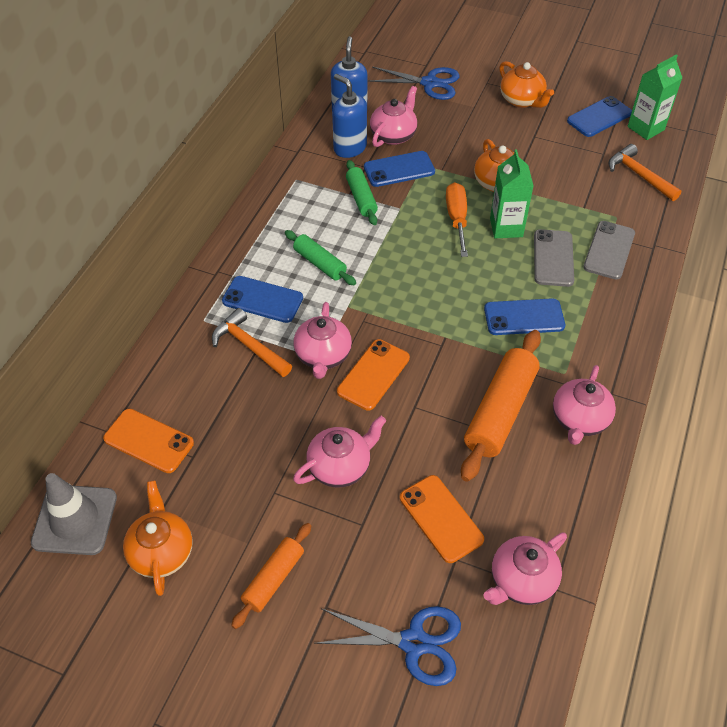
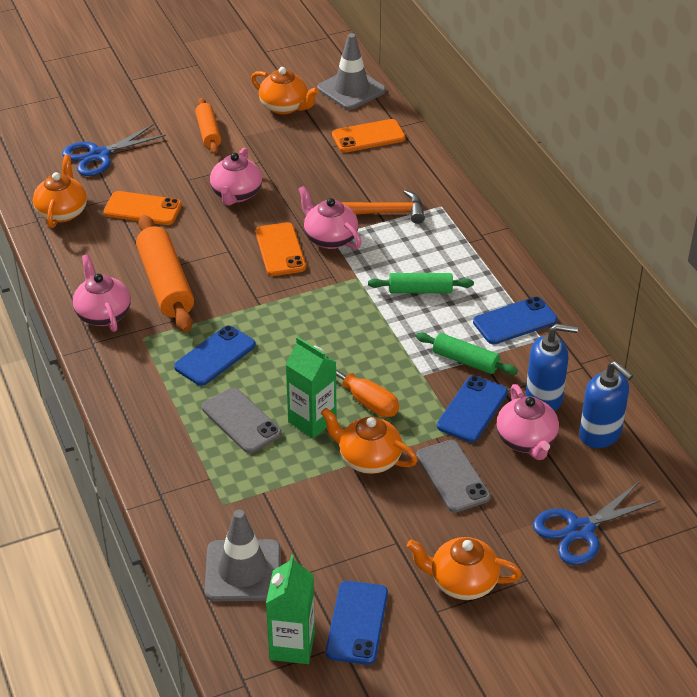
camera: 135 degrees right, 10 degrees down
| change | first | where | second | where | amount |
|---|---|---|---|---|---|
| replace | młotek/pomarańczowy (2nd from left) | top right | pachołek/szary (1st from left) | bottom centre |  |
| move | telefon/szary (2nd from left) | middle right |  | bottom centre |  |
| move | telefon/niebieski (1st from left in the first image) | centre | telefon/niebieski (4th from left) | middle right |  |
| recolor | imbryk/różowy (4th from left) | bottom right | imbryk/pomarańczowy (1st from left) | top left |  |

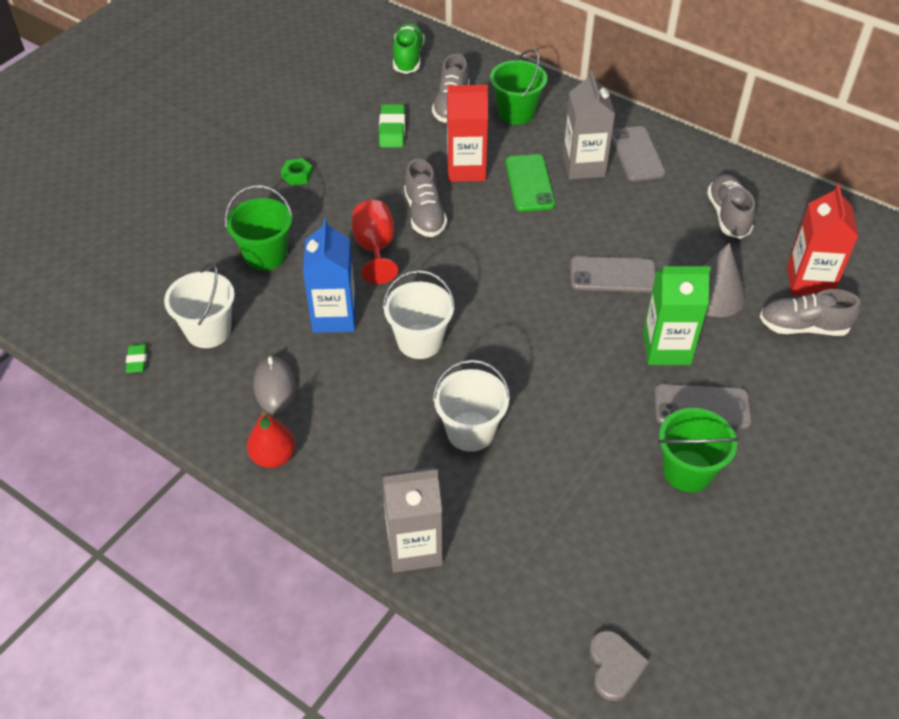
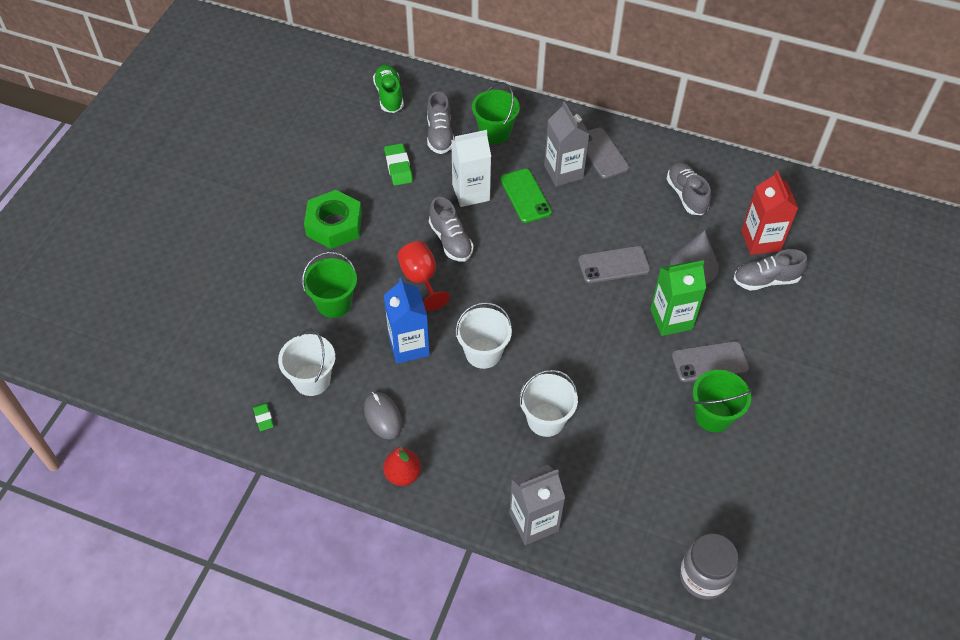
camera: 15 degrees left, 5 degrees up
| change | first | where | second | where | amount |
|---|---|---|---|---|---|
| recolor | karton mleka/czerwony (1st from left) | top centre | karton mleka/biały | top centre |  |
| resize | nakrętka/zielony | top left |  | centre | x2.28 |
| replace | serce/szary | bottom right | słoik/szary | bottom right |  |

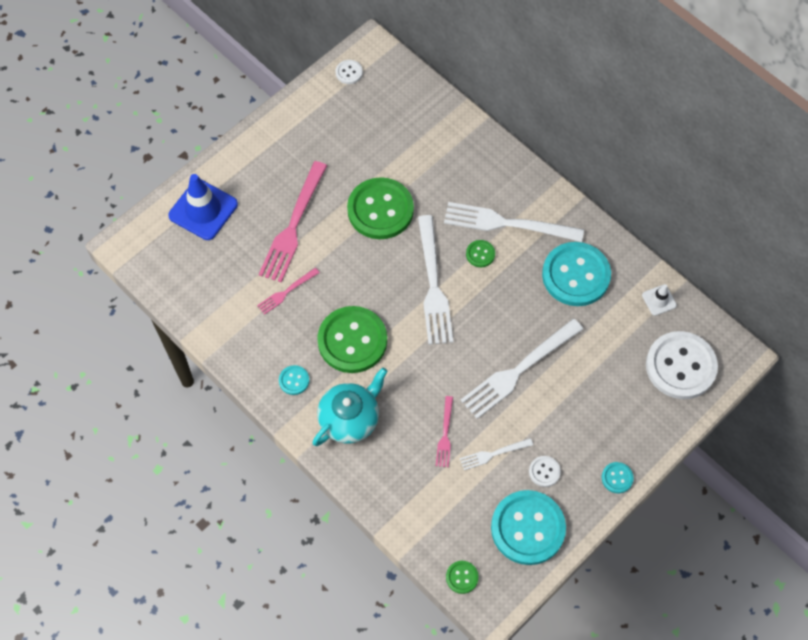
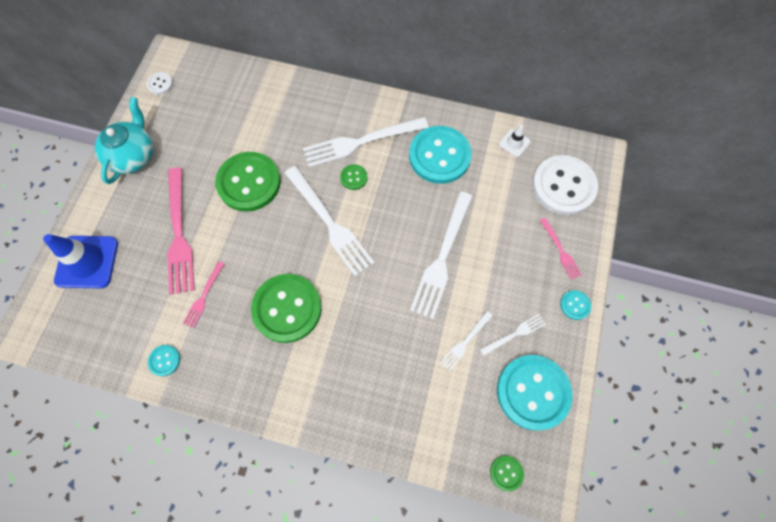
camera: 30 degrees left, 5 degrees up
| change | first | where | second | where | amount |
|---|---|---|---|---|---|
| move | guzik/turkusowy (1st from left) | centre |  | bottom left |  |
| move | imbryk/turkusowy | centre |  | top left |  |
| move | widelec/różowy (3rd from left) | bottom centre |  | middle right |  |
| replace | guzik/biały (2nd from left) | bottom right | widelec/biały (5th from left) | centre |  |

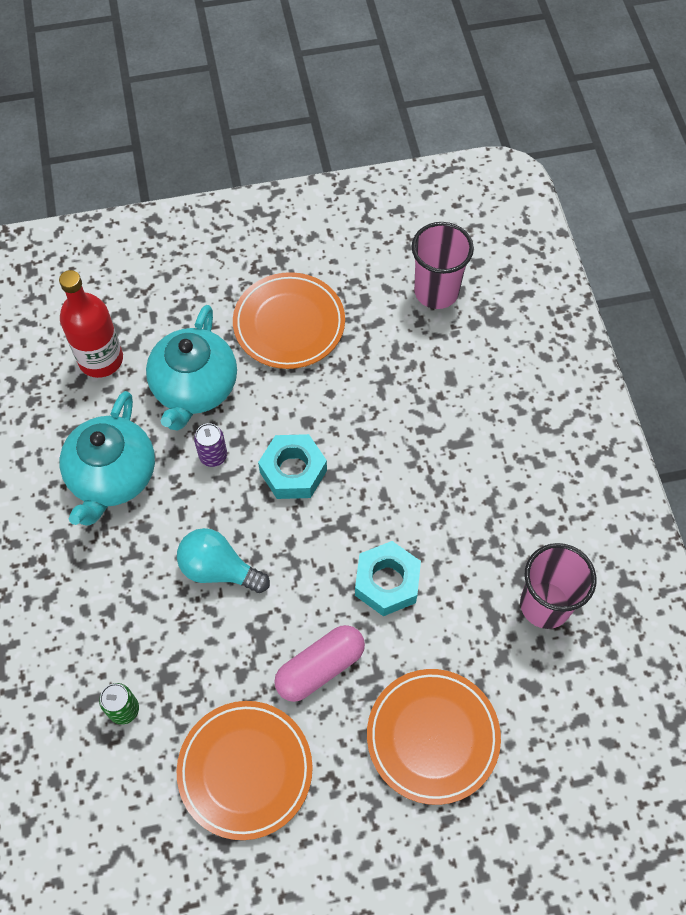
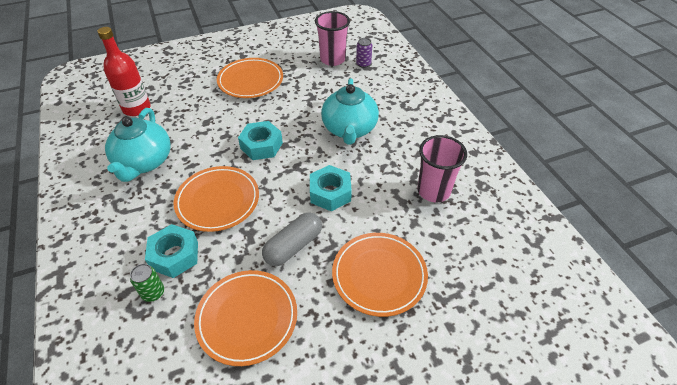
camera: 10 degrees left, 15 degrees down
| change | first | where | second | where | amount |
|---|---|---|---|---|---|
| move | imbryk/turkusowy (2nd from left) | middle left |  | top centre |  |
| move | puszka/fioletowy | middle left |  | top centre |  |
| replace | żarówka/turkusowy | middle left | talerz/pomarańczowy (1st from left) | middle left |  |
| recolor | kapsułka/różowy | bottom centre | kapsułka/szary | centre |  |
| insert |  |  | nakrętka/turkusowy (1st from left) | middle left |  |

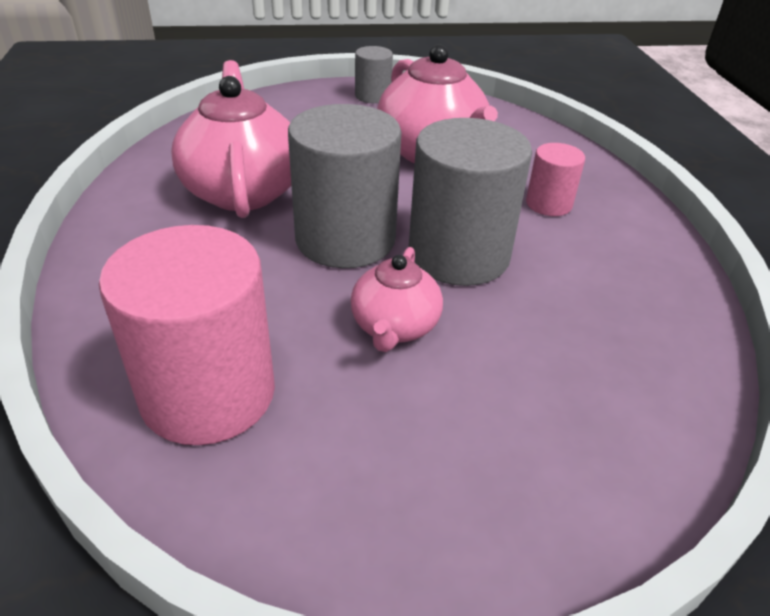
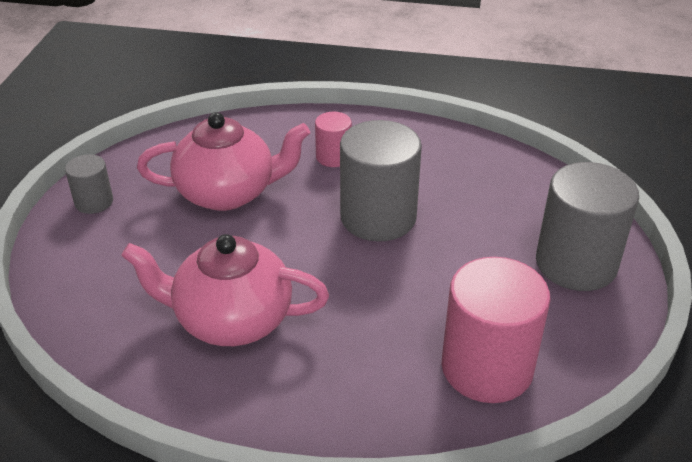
camera: 70 degrees left, 0 degrees up
| change | first | where | second | where | amount |
|---|---|---|---|---|---|
| move | walec/szary (1st from left in the first image) | top centre | walec/szary (3rd from left) | middle right |  |
| delete | imbryk/różowy (2nd from left) | centre |  |  |  |

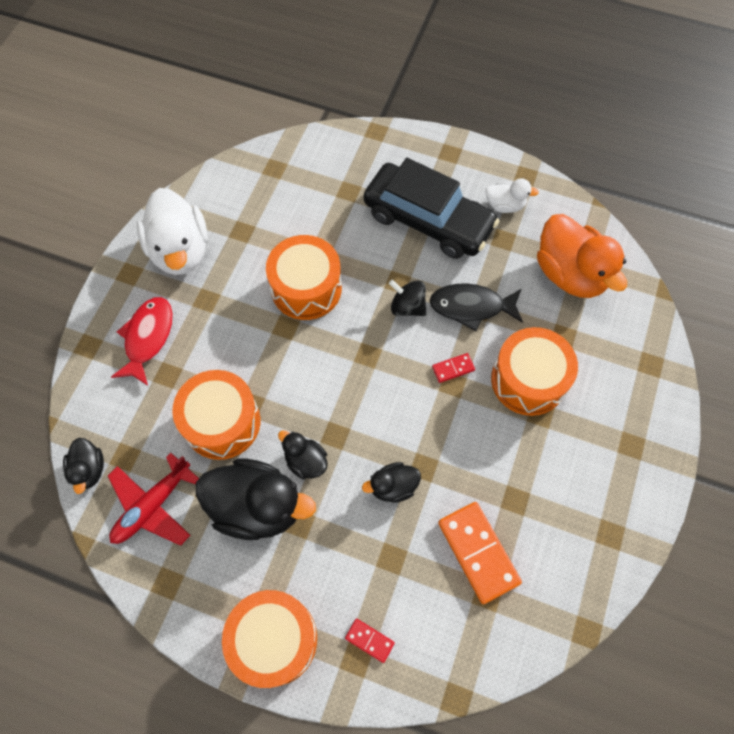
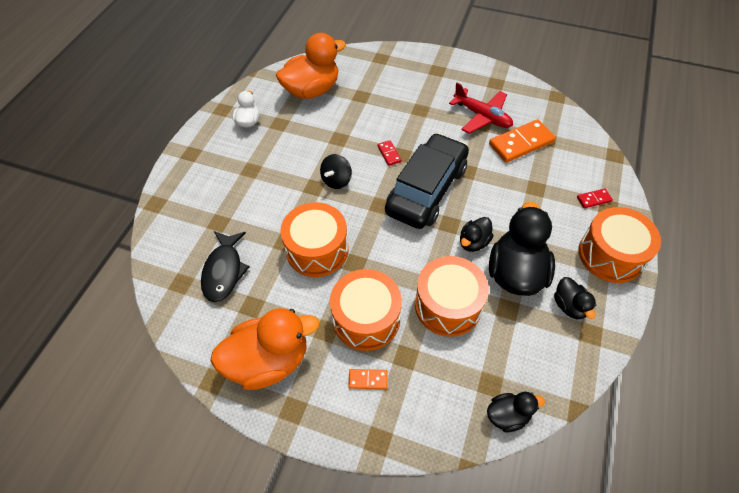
camera: 90 degrees left, 10 degrees down
| change | first | where | second | where | amount |
|---|---|---|---|---|---|
| move | samochód/czarny | top centre |  | centre |  |
| recolor | kaczka/biały (1st from left) | top left | kaczka/pomarańczowy (1st from left) | bottom centre |  |
| move | ryba/czarny | centre |  | middle left |  |
| replace | ryba/czerwony | middle left | kostka domina/pomarańczowy (1st from left) | bottom centre |  |
| move | bęben/pomarańczowy (4th from left in the first image) | middle right | bęben/pomarańczowy (2nd from left) | centre |  |
| move | samolot/czerwony | bottom left |  | top centre |  |
| move | kaczka/czarny (4th from left) | centre |  | middle right |  |
| rotate | kostka domina/czerwony (1st from left in the first image) | bottom centre | kostka domina/czerwony (2nd from left) | middle right | 45 degrees clockwise |

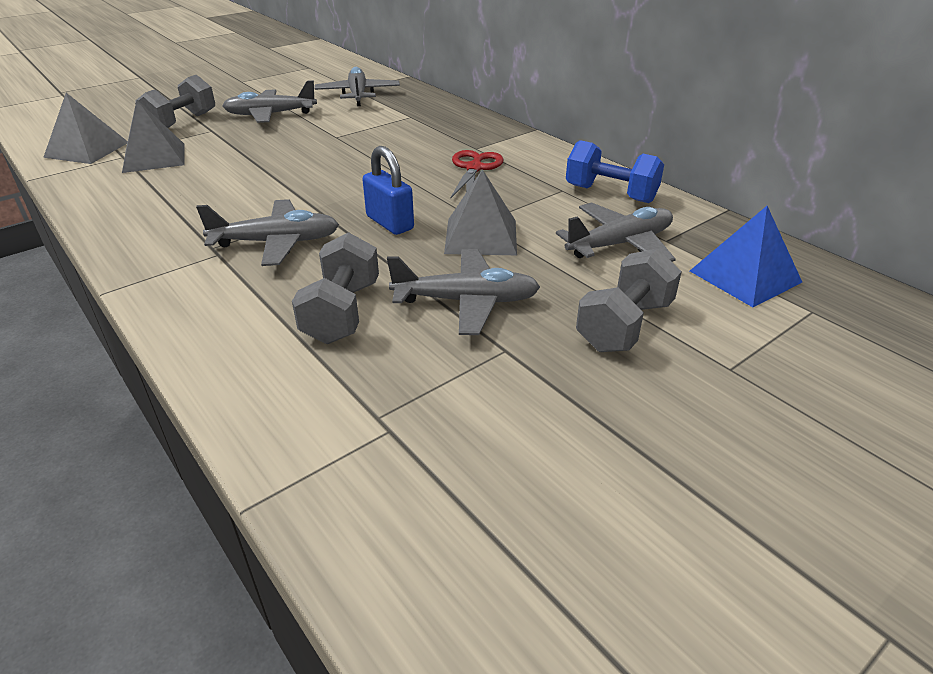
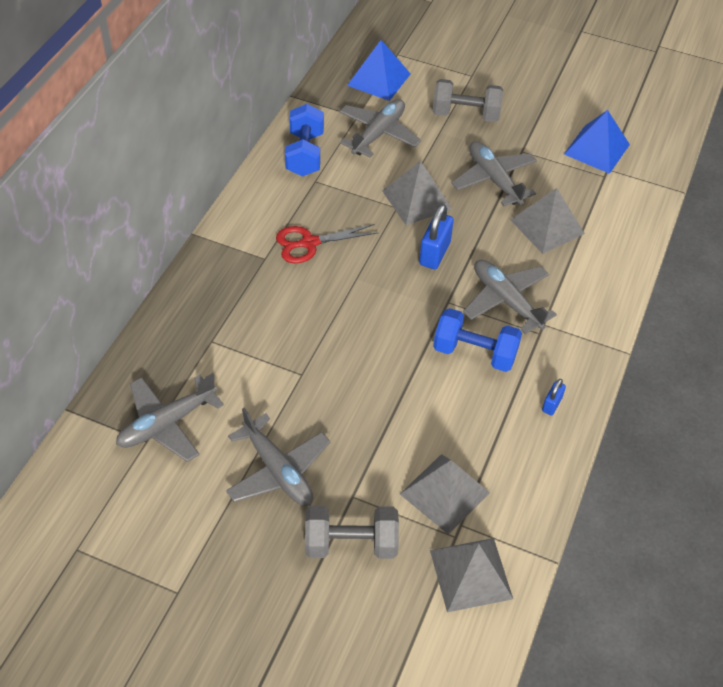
camera: 120 degrees left, 15 degrees up
| change | first | where | second | where | amount |
|---|---|---|---|---|---|
| rotate | samolot/szary (5th from left in the first image) | centre | samolot/szary (3rd from left) | top centre | 90 degrees clockwise |
| replace | hantel/szary (2nd from left) | centre | piramida/szary (4th from left) | top right |  |
| insert |  |  | piramida/niebieski (2nd from left) | top right |  |
| insert |  |  | hantel/niebieski (2nd from left) | centre |  |
| insert |  |  | kłódka/niebieski (2nd from left) | middle right |  |

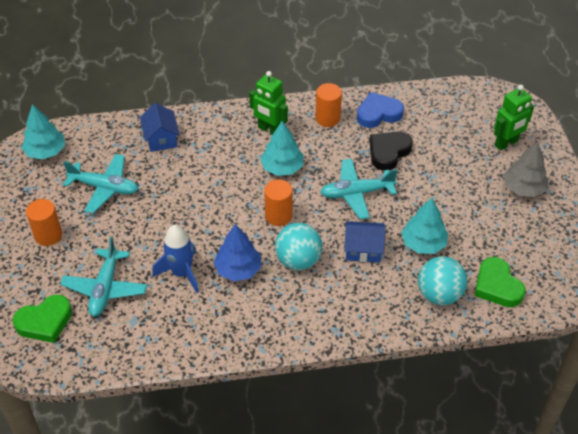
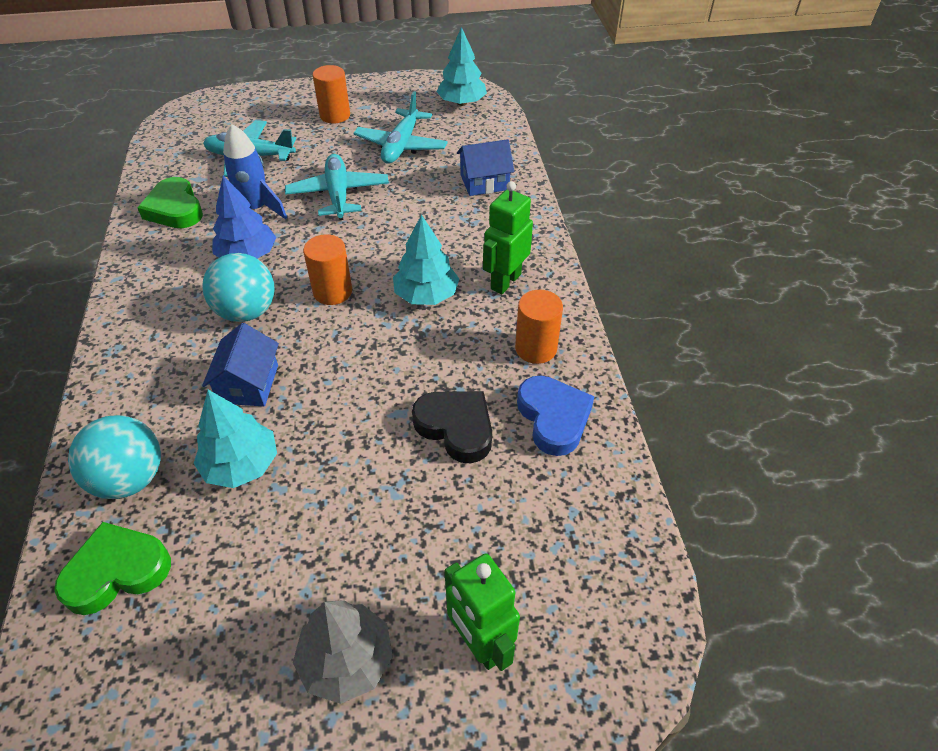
camera: 90 degrees right, 0 degrees up
| change | first | where | second | where | amount |
|---|---|---|---|---|---|
| move | samolot/turkusowy (3rd from left in the first image) | centre | samolot/turkusowy (2nd from left) | top centre |  |
| move | serce/zielony (1st from left in the first image) | bottom left | serce/zielony (2nd from left) | top left |  |

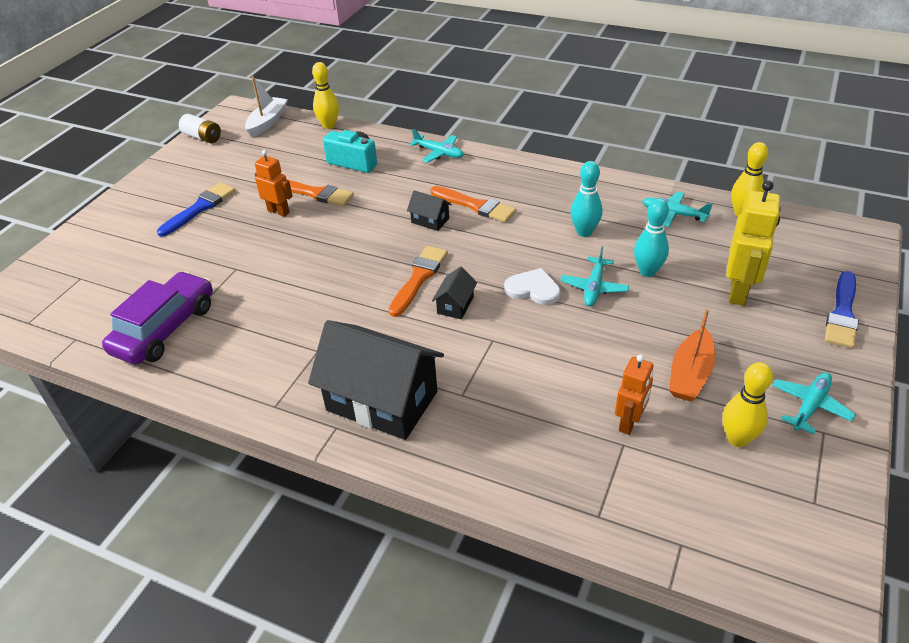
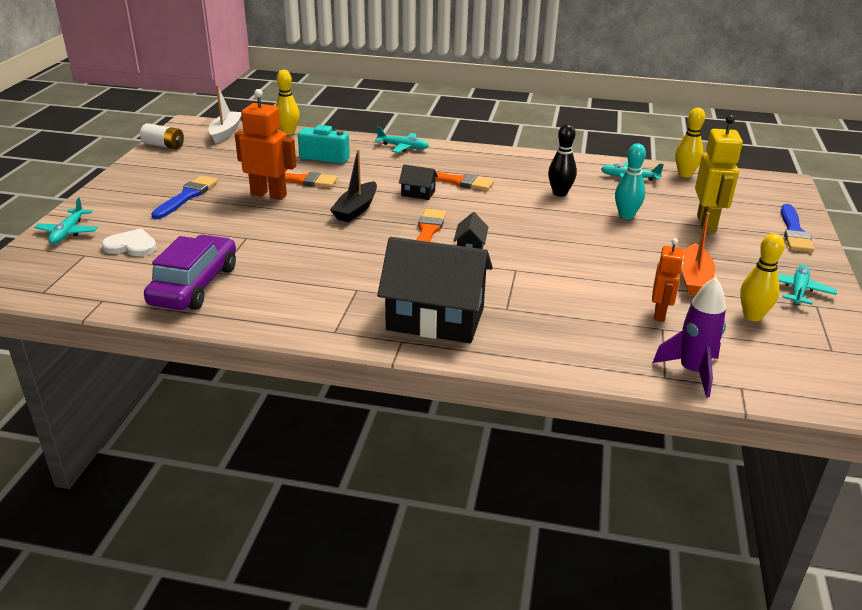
camera: 15 degrees left, 10 degrees down
| change | first | where | second | where | amount |
|---|---|---|---|---|---|
| resize | robot/pomarańczowy (1st from left) | top left |  | top left | x1.58 |
| recolor | kręgiel/turkusowy (1st from left) | top centre | kręgiel/czarny | top centre |  |
| move | samolot/turkusowy (2nd from left in the first image) | centre | samolot/turkusowy (1st from left) | middle left |  |
| move | serce/biały | centre |  | middle left |  |
| insert |  |  | łódka/czarny | top centre |  |
| insert |  |  | rakieta/fioletowy | middle right |  |

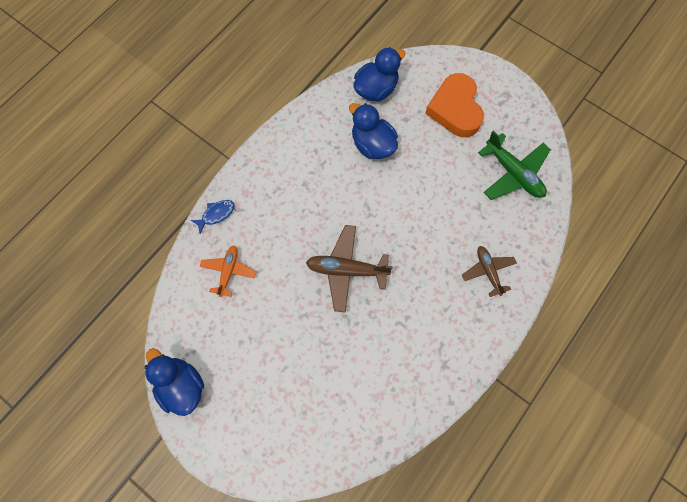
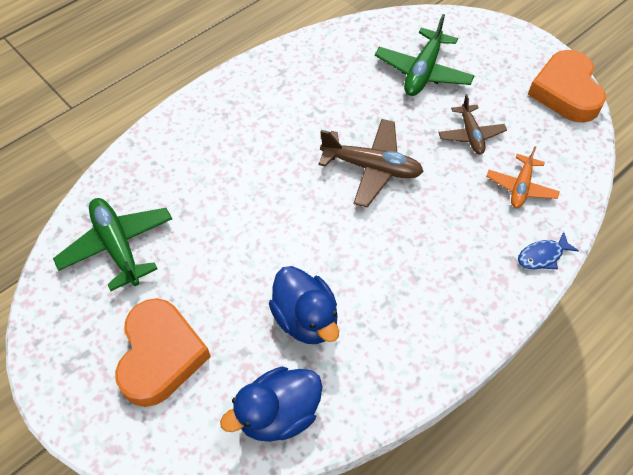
camera: 170 degrees left, 15 degrees down
| change | first | where | second | where | amount |
|---|---|---|---|---|---|
| move | samolot/brązowy (2nd from left) | middle right |  | top right |  |
| replace | kaczka/niebieski (1st from left) | bottom left | serce/pomarańczowy (2nd from left) | top right |  |
| insert |  |  | samolot/zielony (2nd from left) | top right |  |

